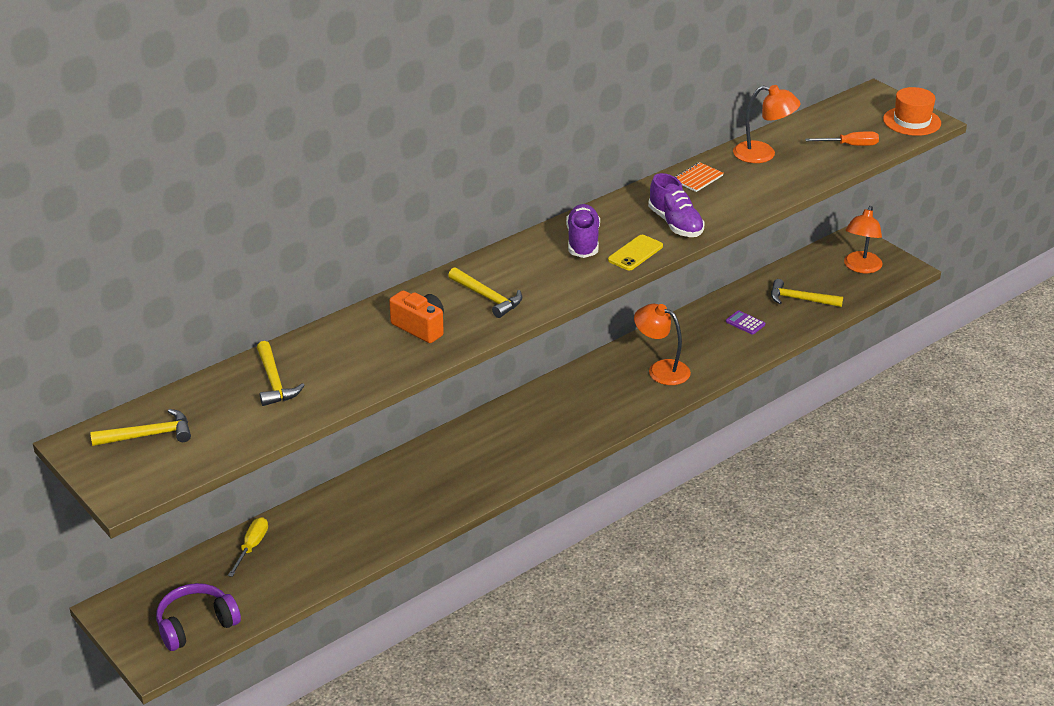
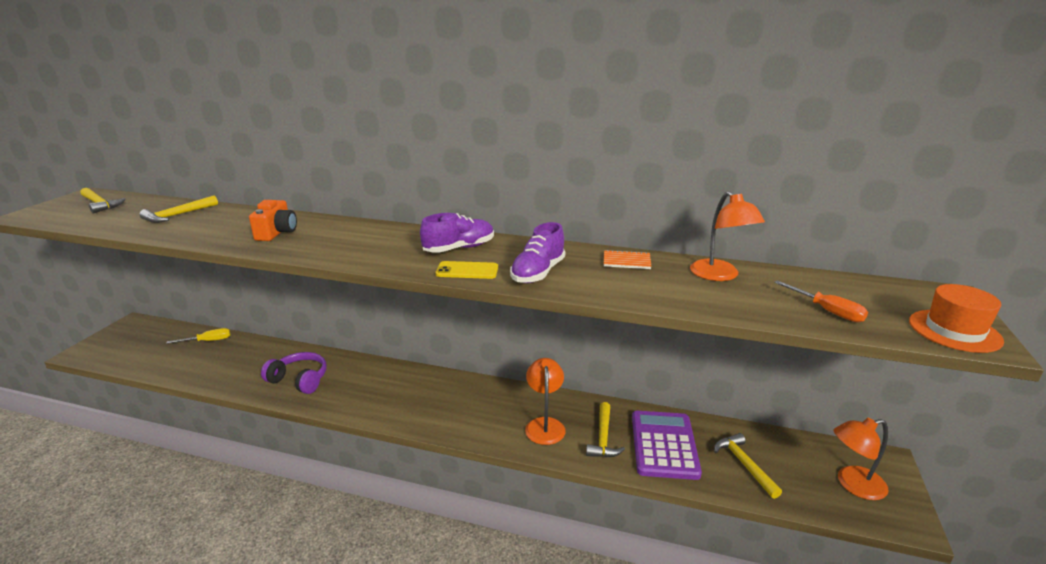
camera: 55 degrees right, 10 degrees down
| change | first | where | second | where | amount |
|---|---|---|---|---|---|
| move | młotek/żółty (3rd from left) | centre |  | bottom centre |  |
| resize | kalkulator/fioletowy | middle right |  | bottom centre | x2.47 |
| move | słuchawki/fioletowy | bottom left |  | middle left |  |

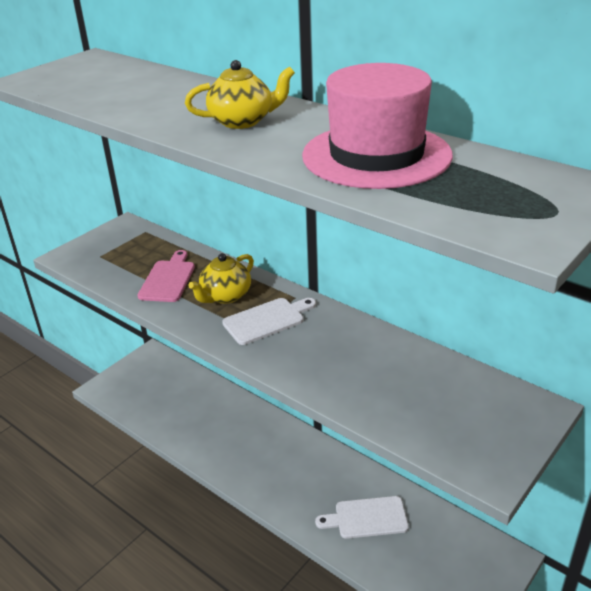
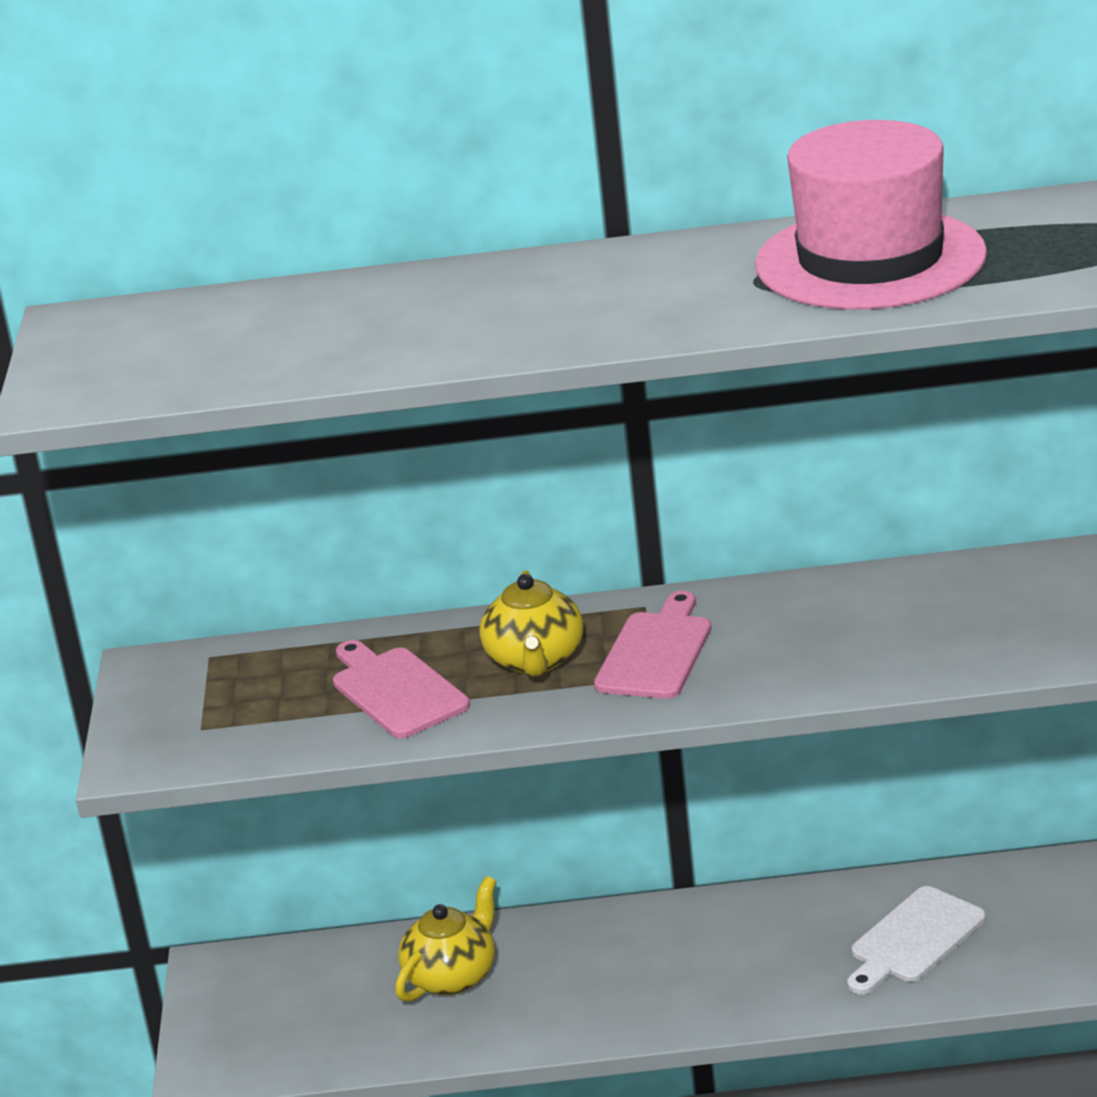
camera: 40 degrees left, 5 degrees down
| change | first | where | second | where | amount |
|---|---|---|---|---|---|
| move | imbryk/żółty (2nd from left in the first image) | top centre | imbryk/żółty (1st from left) | bottom centre |  |
| recolor | deska do krojenia/biały (1st from left) | centre | deska do krojenia/różowy (2nd from left) | centre |  |

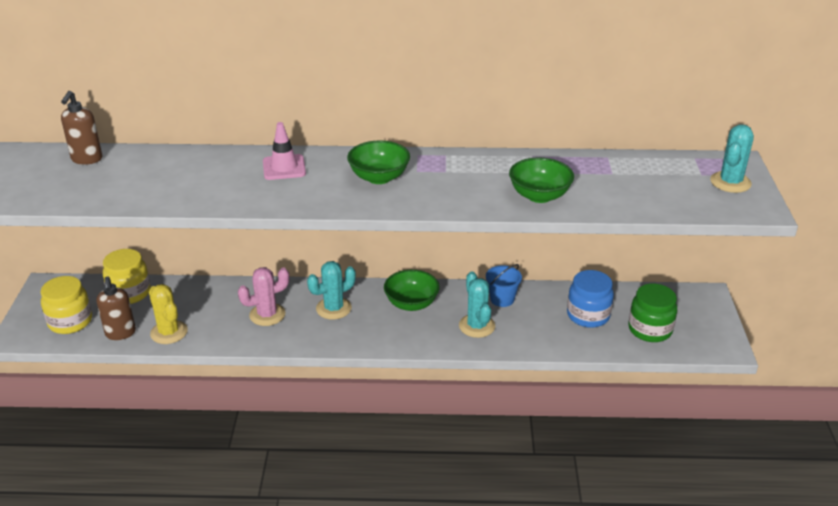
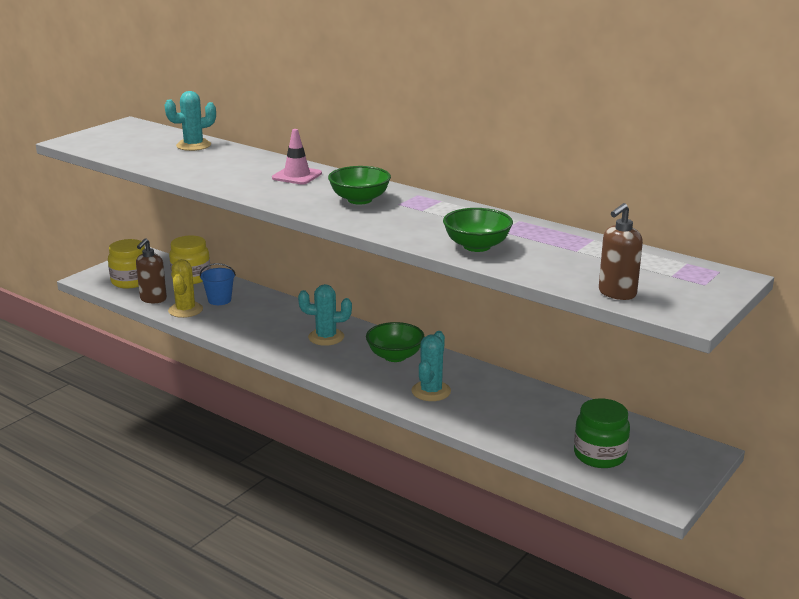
camera: 35 degrees right, 10 degrees down
| change | first | where | second | where | amount |
|---|---|---|---|---|---|
| move | dozownik mydła/brązowy (1st from left in the first image) | top left | dozownik mydła/brązowy (2nd from left) | middle right |  |
| move | kaktus/turkusowy (3rd from left in the first image) | top right | kaktus/turkusowy (1st from left) | top left |  |
| move | wiadro/niebieski | centre |  | middle left |  |
| delete | kaktus/różowy | middle left |  |  |  |
| delete | słoik/niebieski | middle right |  |  |  |

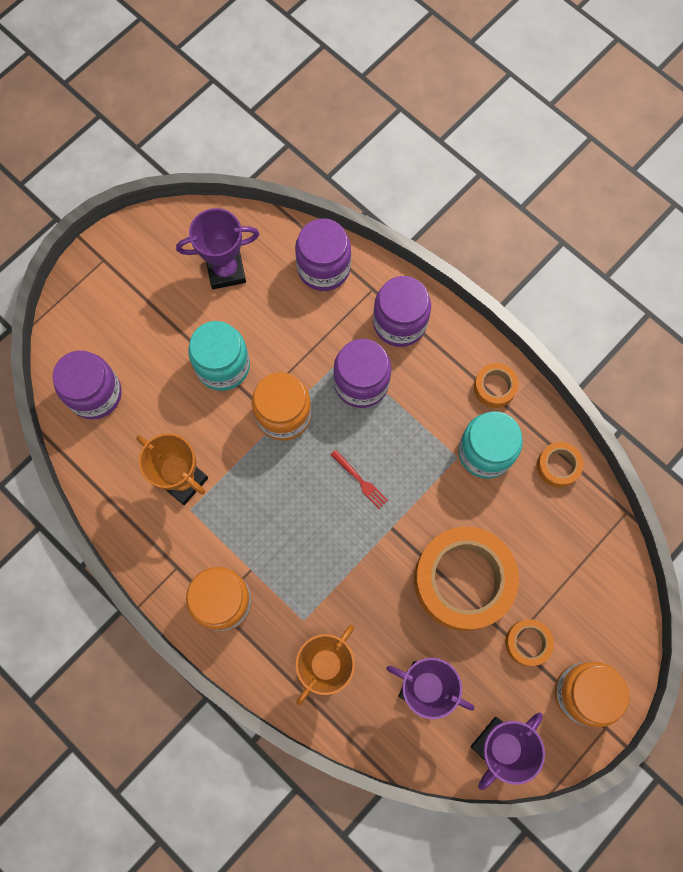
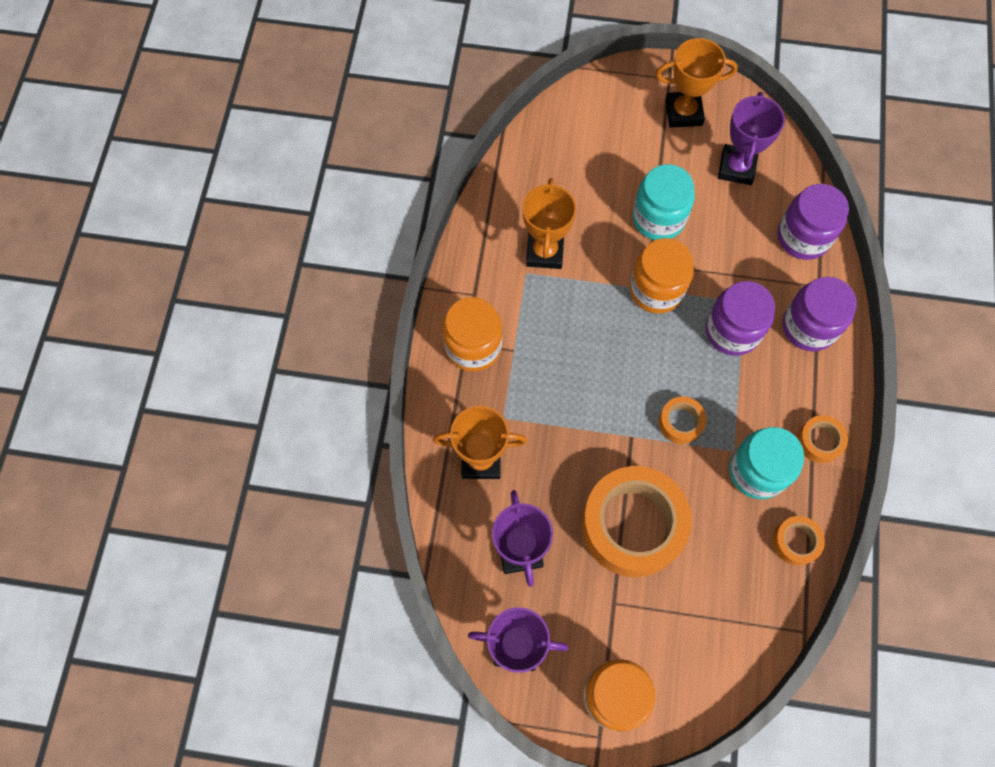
camera: 55 degrees right, 5 degrees down
| change | first | where | second | where | amount |
|---|---|---|---|---|---|
| rotate | puchar/fioletowy (1st from left in the first image) | top left | puchar/fioletowy (3rd from left) | top right | 60 degrees clockwise |
| delete | słoik/fioletowy (1st from left) | middle left |  |  |  |
| delete | widelec/czerwony | centre |  |  |  |
| move | taśma klejąca/pomarańczowy (3rd from left in the first image) | bottom right | taśma klejąca/pomarańczowy (2nd from left) | middle right |  |
| insert |  |  | puchar/pomarańczowy (3rd from left) | top right |  |

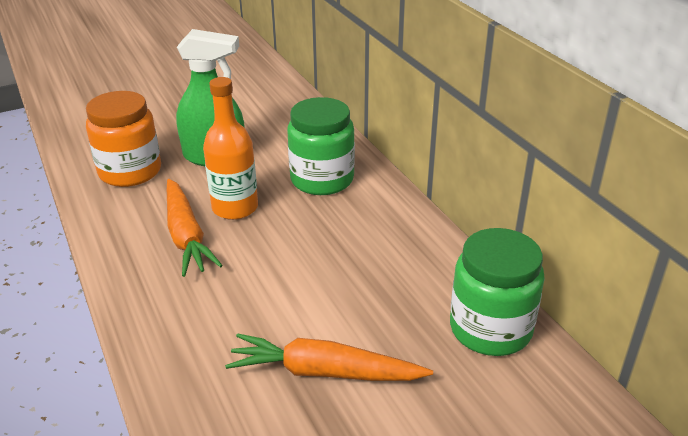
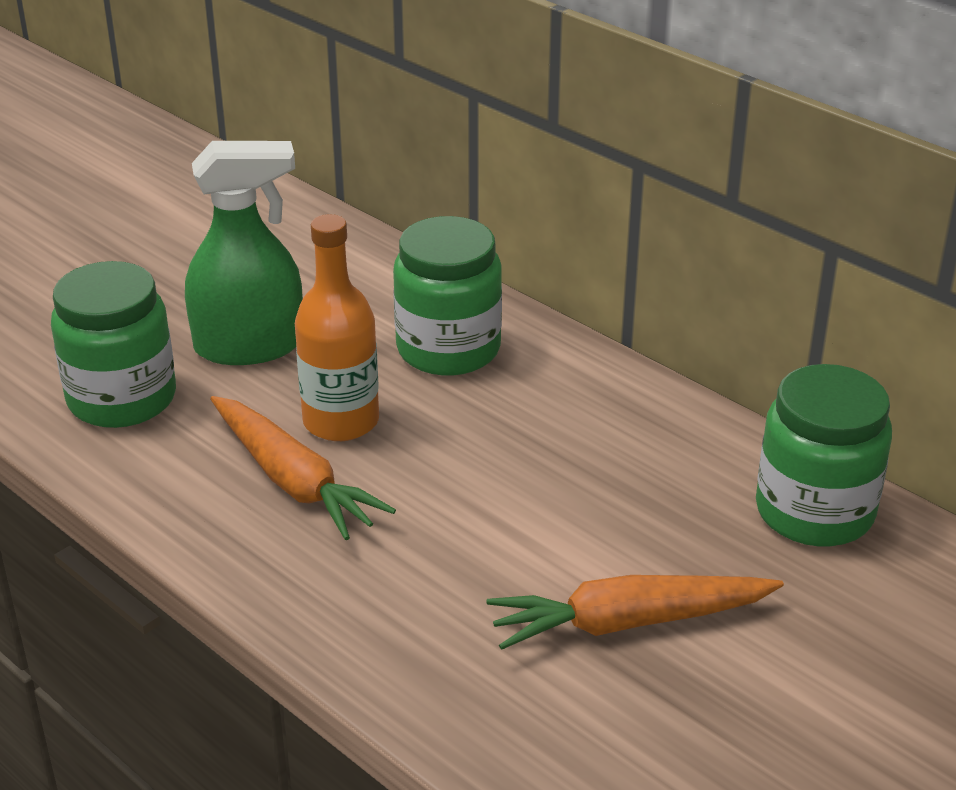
camera: 20 degrees left, 0 degrees up
| change | first | where | second | where | amount |
|---|---|---|---|---|---|
| recolor | słoik/pomarańczowy | top left | słoik/zielony (1st from left) | middle left |  |

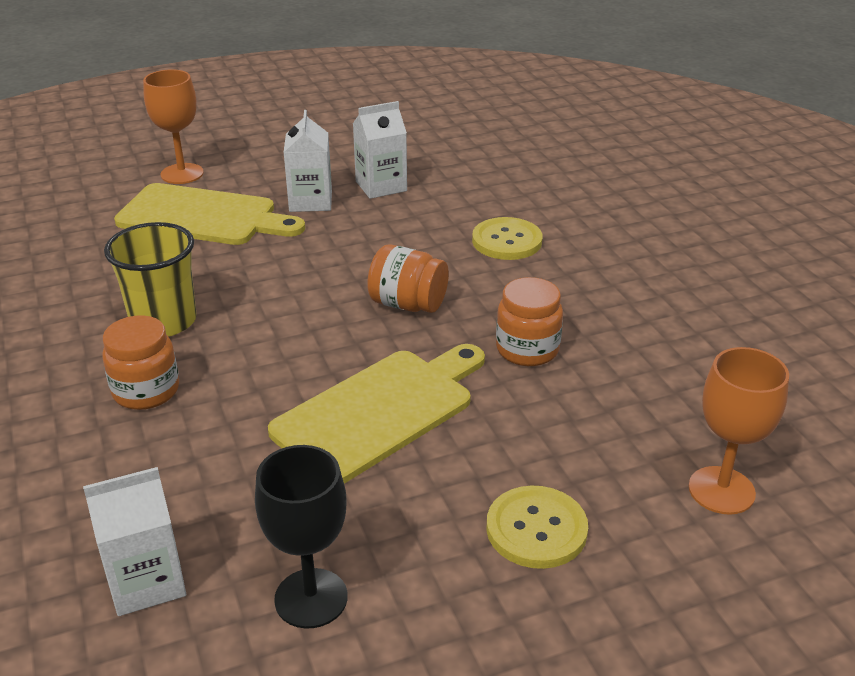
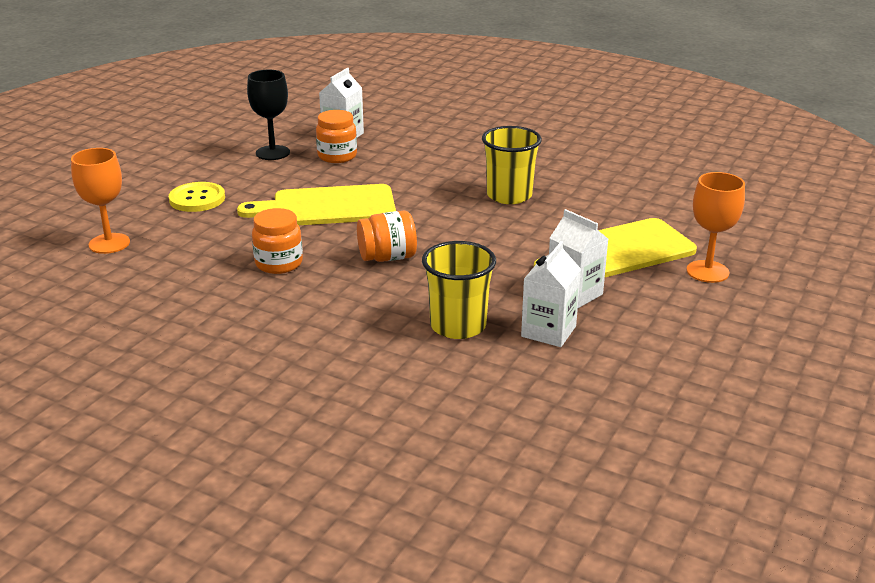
camera: 140 degrees right, 5 degrees down
| change | first | where | second | where | amount |
|---|---|---|---|---|---|
| delete | guzik/żółty (1st from left) | centre |  |  |  |
| move | słoik/pomarańczowy (1st from left in the first image) | middle left | słoik/pomarańczowy (2nd from left) | top centre |  |
| rotate | deska do krojenia/żółty (2nd from left in the first image) | centre | deska do krojenia/żółty (1st from left) | centre | 75 degrees clockwise |
| insert |  |  | szklanka/żółty (1st from left) | centre |  |

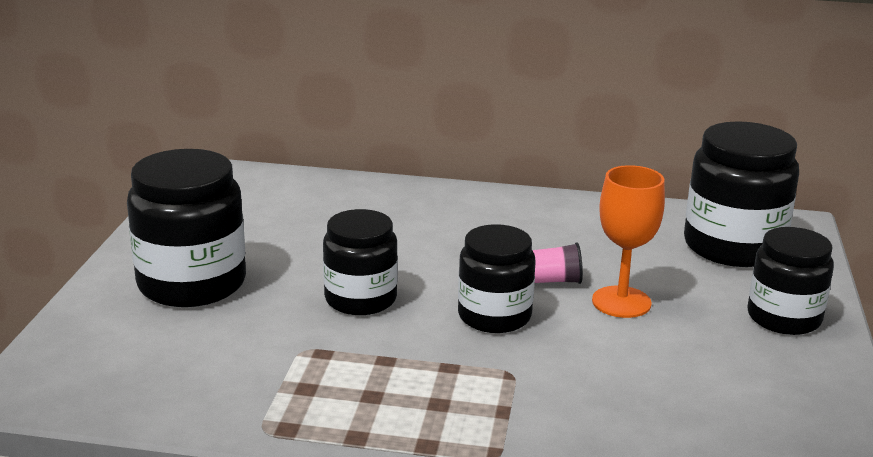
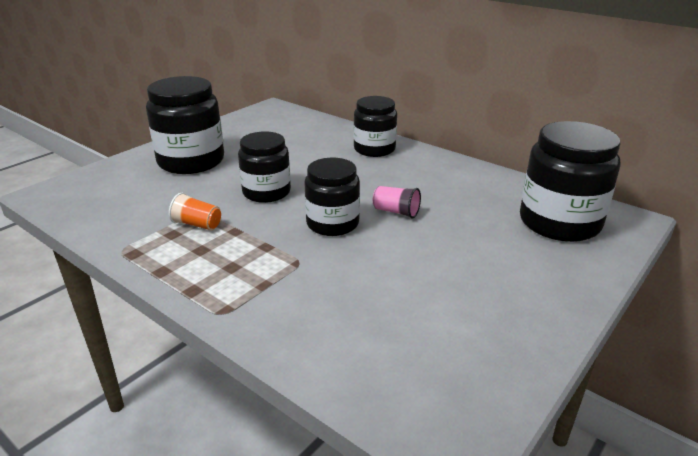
camera: 30 degrees right, 5 degrees up
| change | first | where | second | where | amount |
|---|---|---|---|---|---|
| delete | kielich/pomarańczowy | middle right |  |  |  |
| move | słoik/czarny (5th from left in the first image) | middle right | słoik/czarny (4th from left) | top centre |  |
| insert |  |  | szklanka/pomarańczowy | middle left |  |

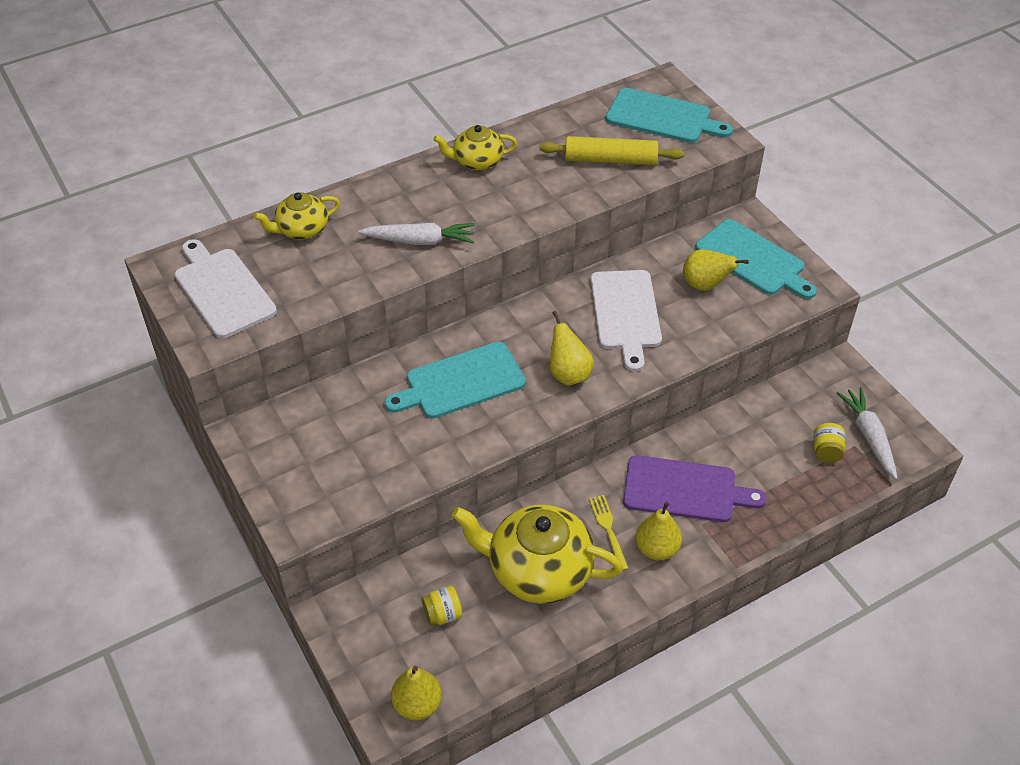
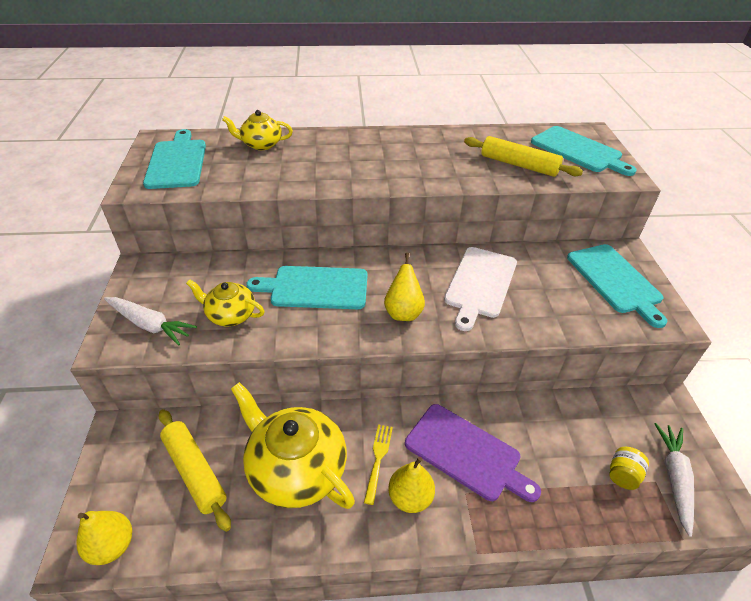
camera: 25 degrees right, 5 degrees down
| change | first | where | second | where | amount |
|---|---|---|---|---|---|
| move | imbryk/żółty (2nd from left in the first image) | top centre | imbryk/żółty (1st from left) | middle left |  |
| move | marchewka/biały (1st from left) | top centre |  | middle left |  |
| recolor | deska do krojenia/biały (1st from left) | middle left | deska do krojenia/turkusowy (1st from left) | top left |  |
| delete | gruszka/żółty (4th from left) | middle right |  |  |  |
| replace | słoik/żółty (1st from left) | bottom centre | wałek do ciasta/żółty (1st from left) | bottom left |  |

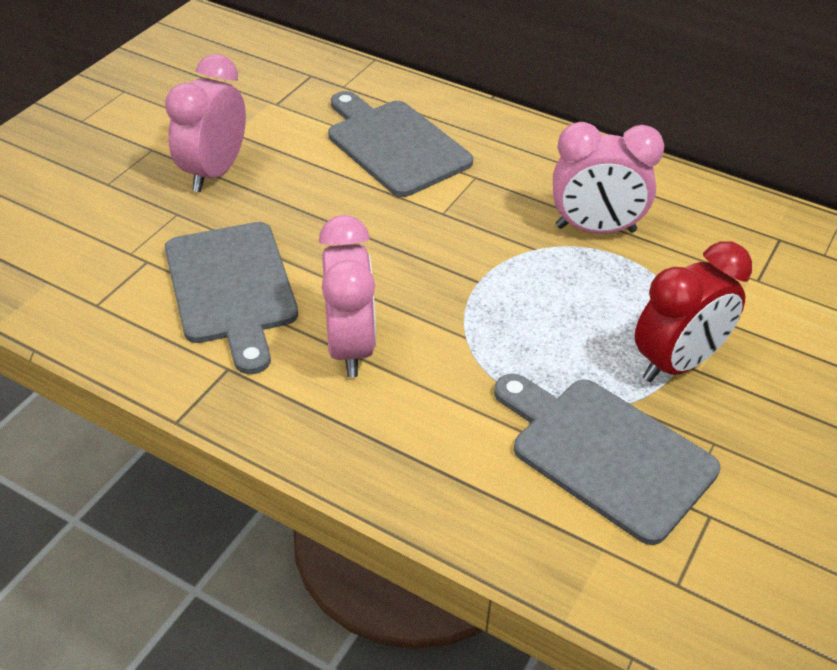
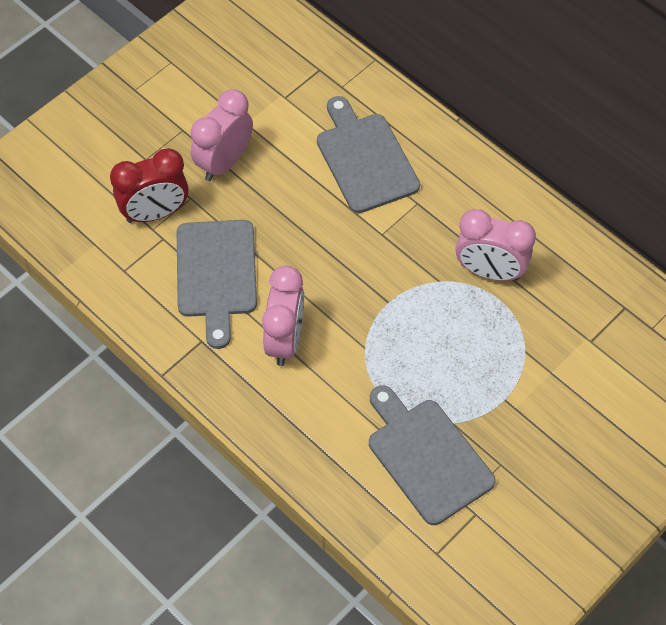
camera: 15 degrees right, 15 degrees up
| change | first | where | second | where | amount |
|---|---|---|---|---|---|
| move | budzik/czerwony | middle right |  | top left |  |

